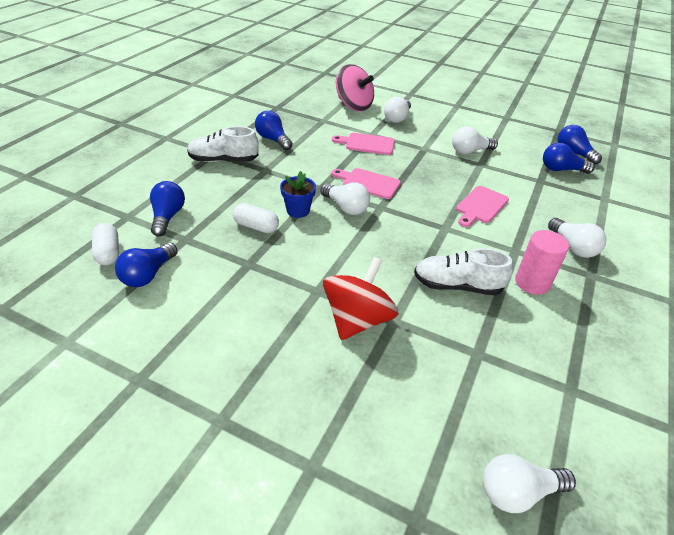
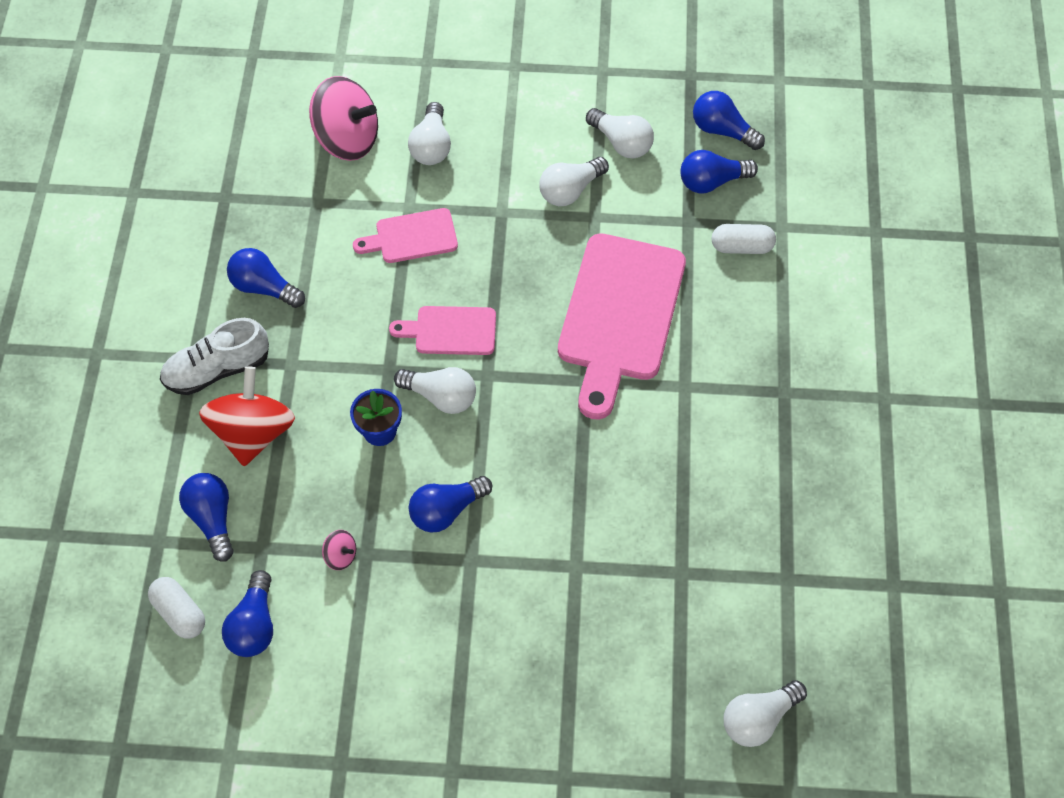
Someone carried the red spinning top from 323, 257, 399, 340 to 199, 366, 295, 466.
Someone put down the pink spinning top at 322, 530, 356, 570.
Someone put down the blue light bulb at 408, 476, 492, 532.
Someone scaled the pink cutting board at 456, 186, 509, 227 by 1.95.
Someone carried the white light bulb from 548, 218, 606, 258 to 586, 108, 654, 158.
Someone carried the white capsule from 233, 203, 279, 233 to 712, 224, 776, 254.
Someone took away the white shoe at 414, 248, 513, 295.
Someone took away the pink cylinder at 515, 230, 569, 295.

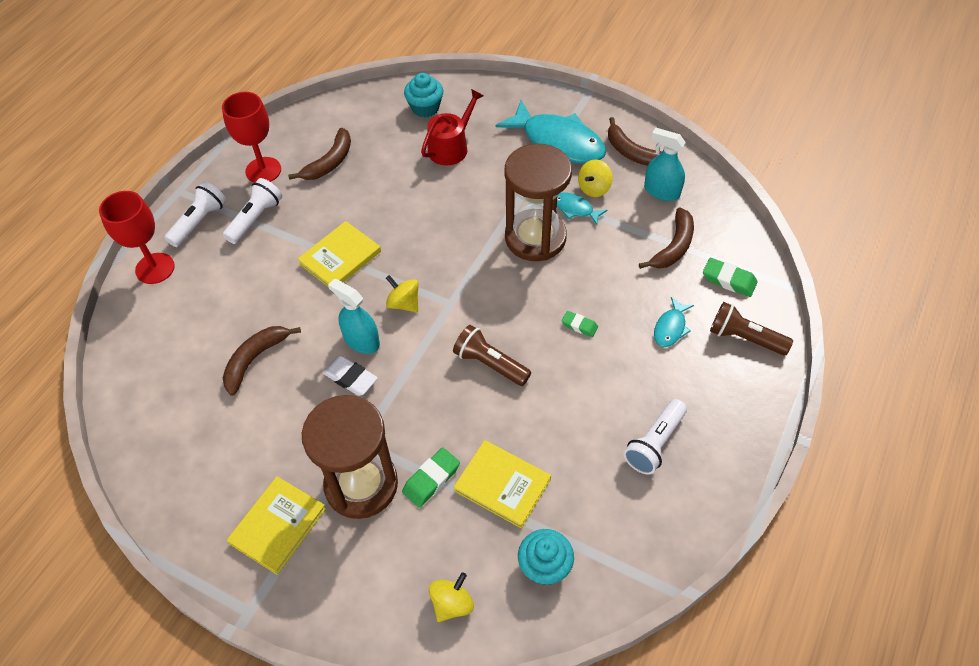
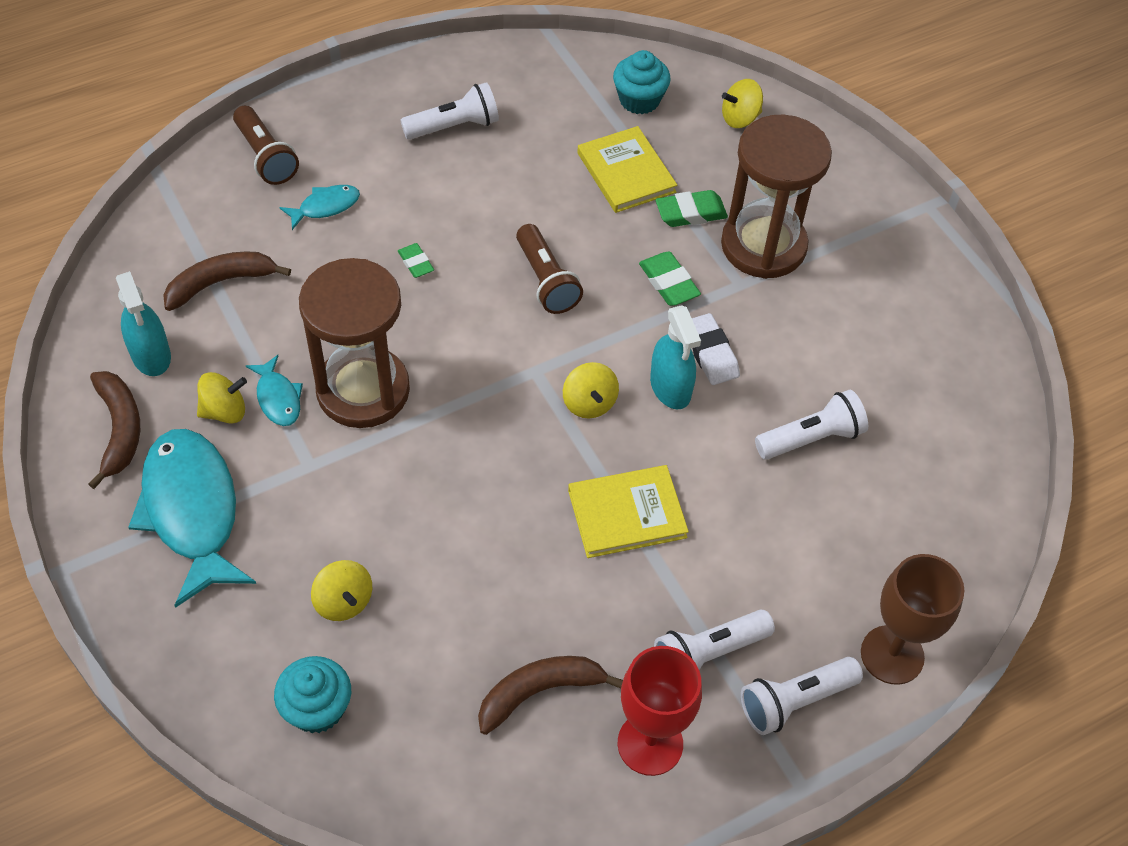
Someone swapped the red watering can at 421, 89, 484, 166 for the yellow spinning top at 311, 560, 372, 621.
Someone carried the green eraser from 703, 258, 758, 297 to 639, 251, 701, 306.
Someone swapped the brown banana at 223, 326, 301, 396 for the white flashlight at 755, 390, 868, 460.
Someone repainted the red goblet at 99, 191, 175, 284, which became the brown goblet at 861, 554, 964, 685.
Someone took away the yellow book at 226, 476, 326, 575.

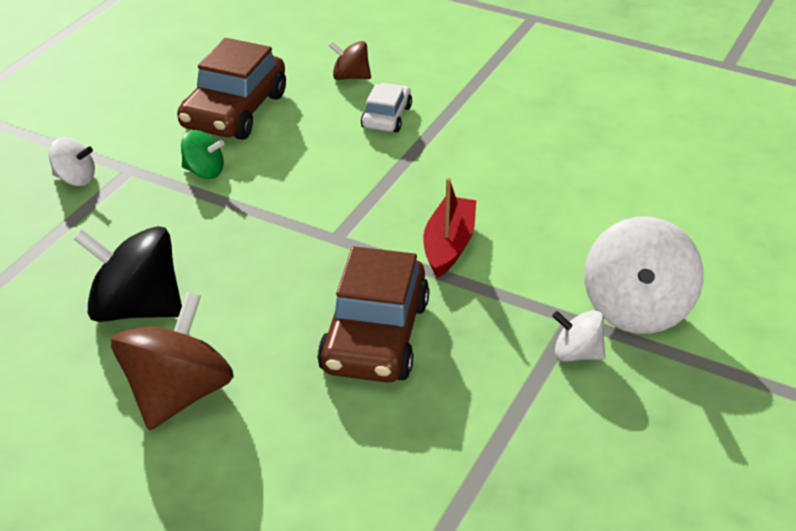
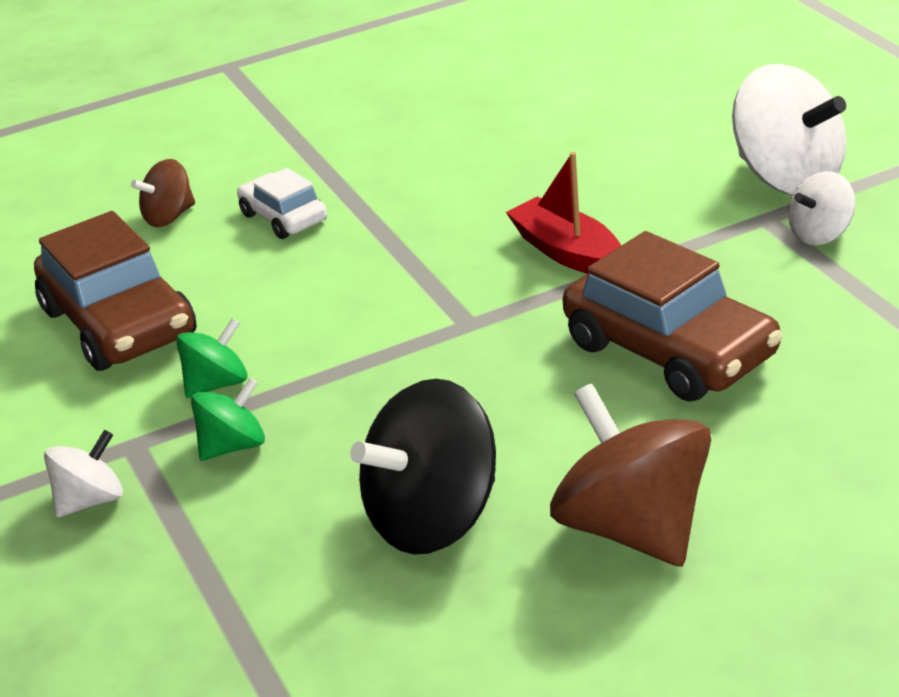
Someone put down the green spinning top at 191, 378, 265, 461.

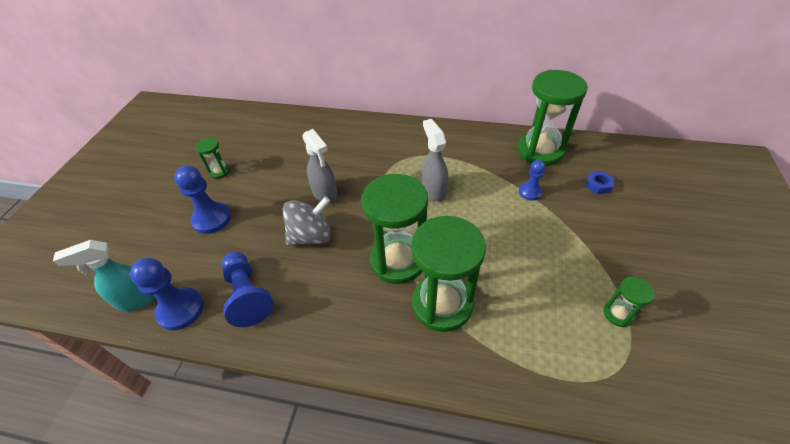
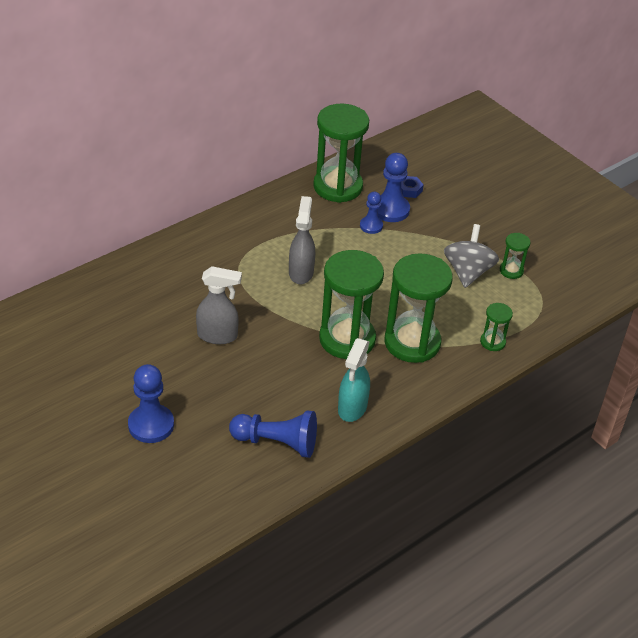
Someone rotated the grey spray bottle at 421, 119, 448, 202 by 75 degrees clockwise.
Someone carried the turquoise spray bottle from 53, 240, 156, 311 to 338, 338, 370, 422.
Someone carried the blue pawn from 130, 258, 204, 330 to 377, 153, 410, 222.
Someone carried the grey spinning top from 282, 197, 331, 246 to 444, 224, 499, 288.
Someone carried the green hourglass from 196, 138, 230, 179 to 480, 303, 513, 351.

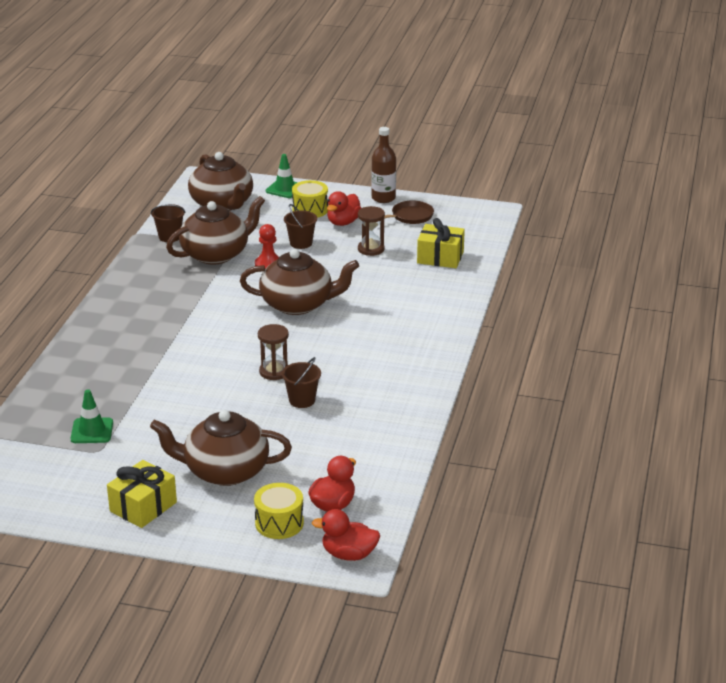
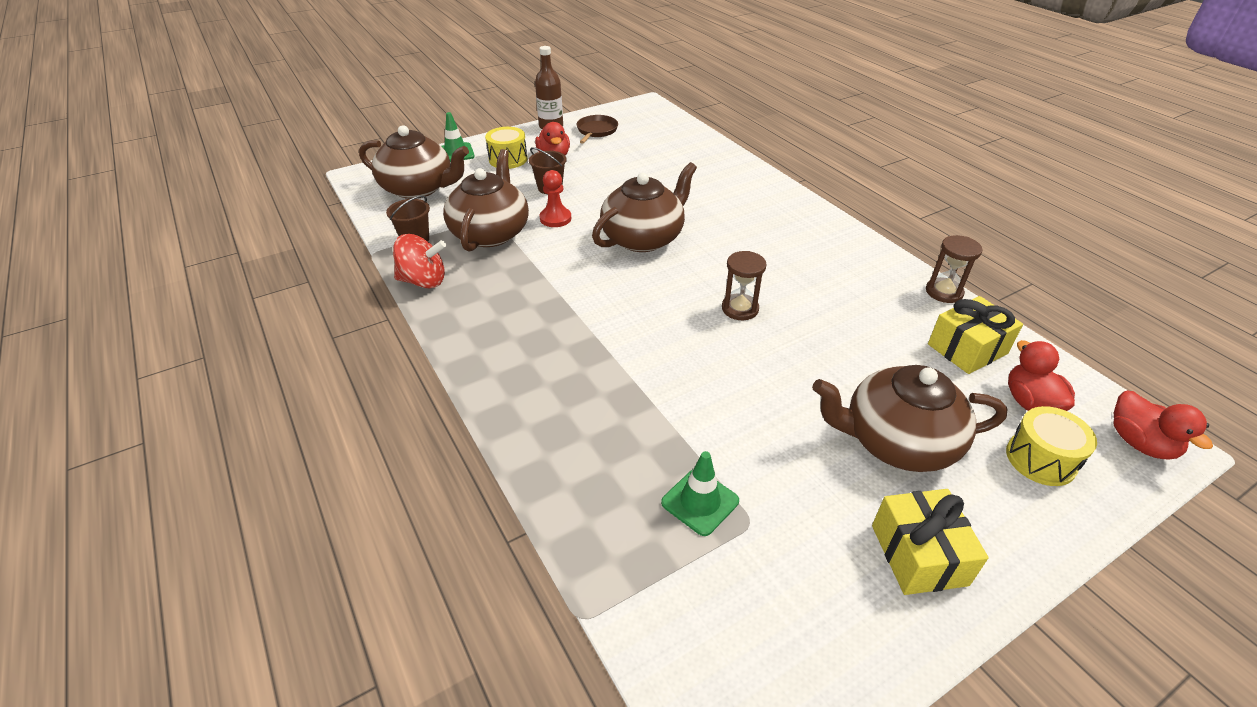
Someone put down the red spinning top at 393, 234, 446, 288.
Someone rotated the brown teapot at 150, 410, 292, 486 by 45 degrees clockwise.
Someone carried the brown hourglass from 358, 206, 385, 256 to 926, 235, 982, 303.
Someone carried the yellow gift from 417, 218, 465, 268 to 928, 296, 1023, 374.
Someone rotated the red duck at 312, 509, 380, 561 by 75 degrees counterclockwise.
Someone took away the brown bucket at 282, 357, 321, 408.

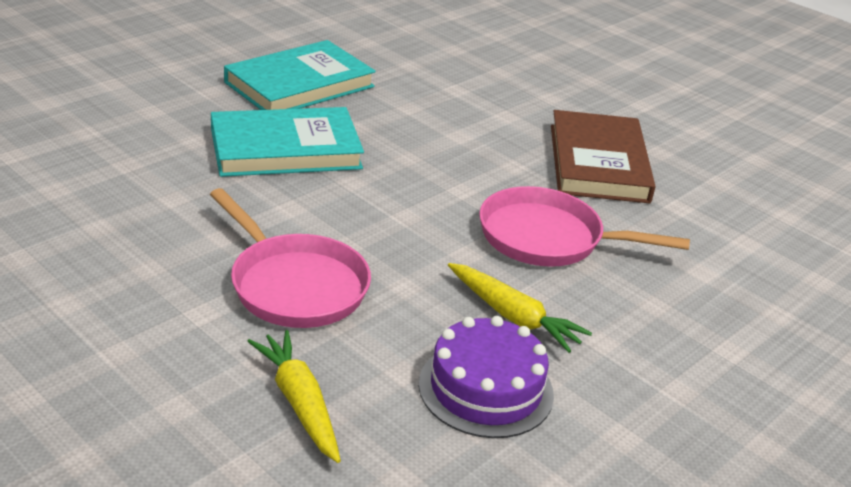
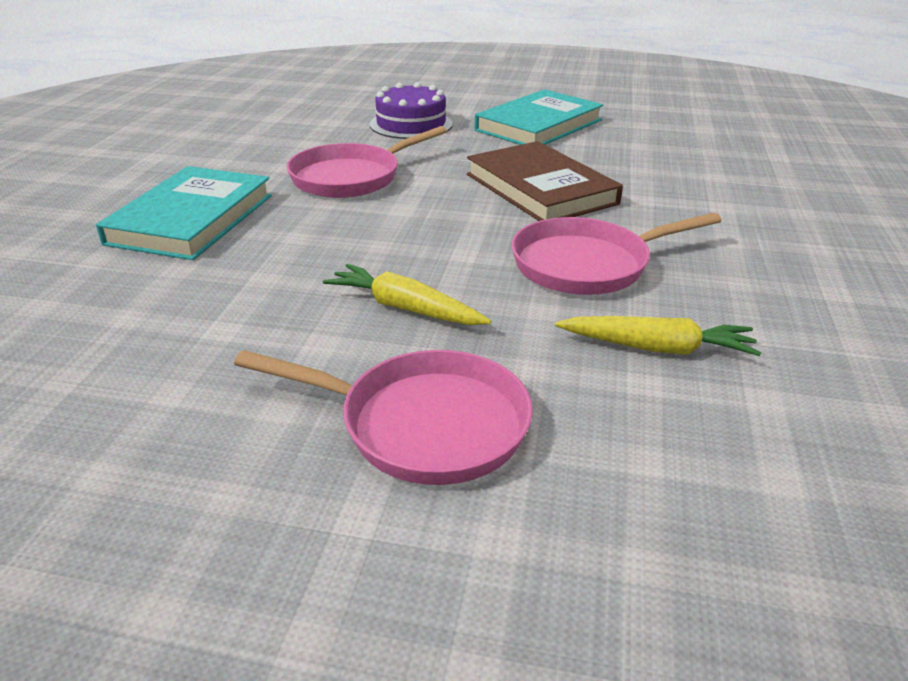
Someone put down the pink pan at 286, 126, 447, 198.
Someone carried the yellow carrot from 247, 330, 341, 463 to 323, 264, 491, 325.
Someone carried the purple cake from 419, 316, 554, 438 to 370, 82, 453, 139.
Someone carried the turquoise book from 211, 107, 364, 177 to 475, 89, 603, 145.

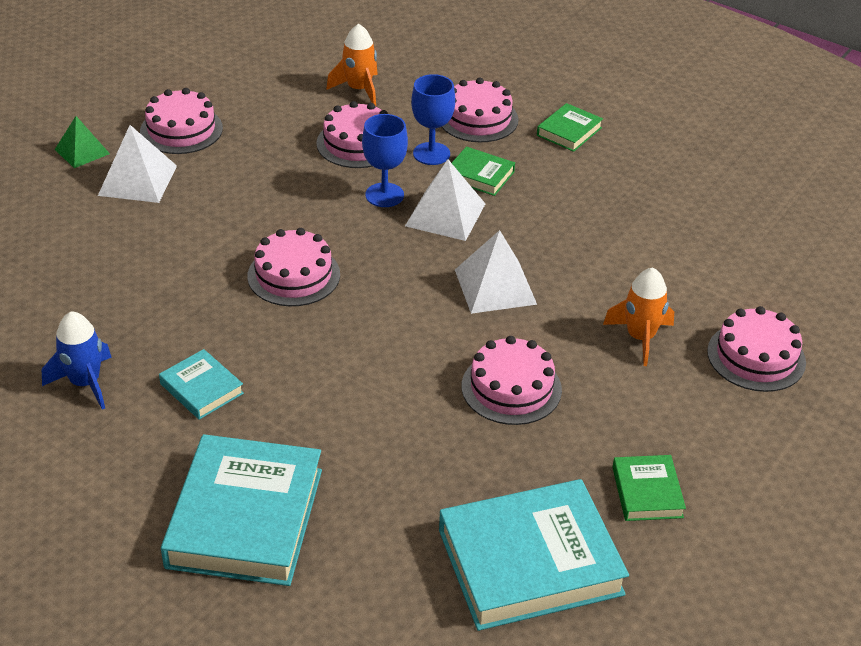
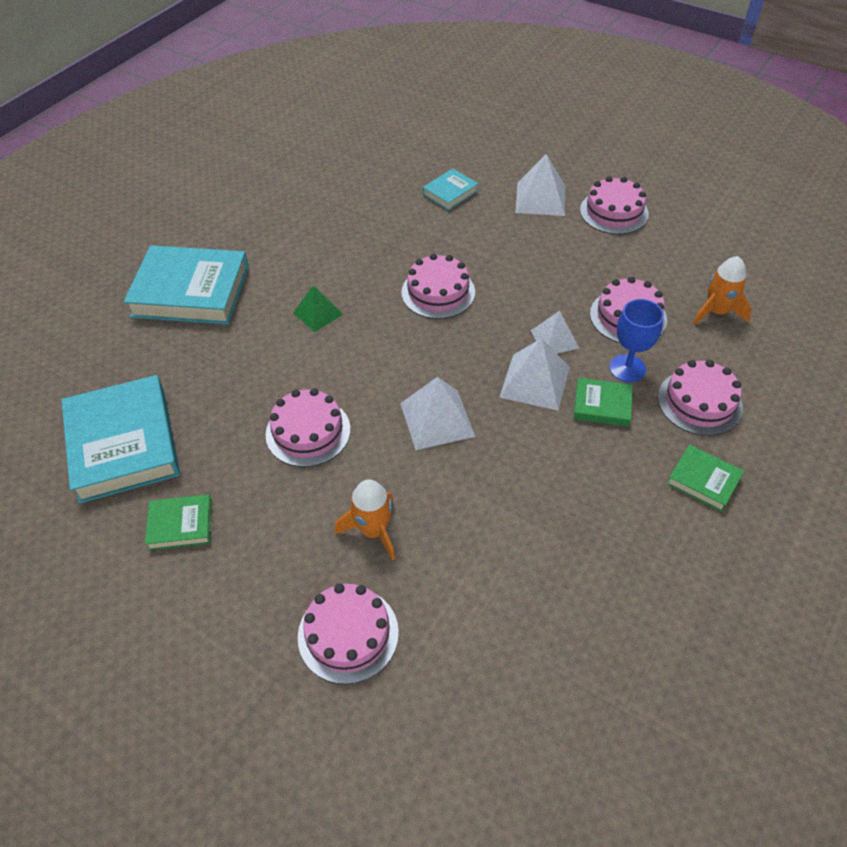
Someone carried the green pyramid from 55, 116, 110, 168 to 293, 285, 343, 332.
Someone carried the turquoise book from 159, 349, 244, 420 to 423, 168, 479, 210.
Someone swapped the blue goblet at 362, 114, 408, 207 for the white pyramid at 531, 311, 579, 354.
Someone rotated the green book at 452, 147, 515, 196 by 75 degrees clockwise.
Someone took away the blue rocket at 42, 311, 112, 409.

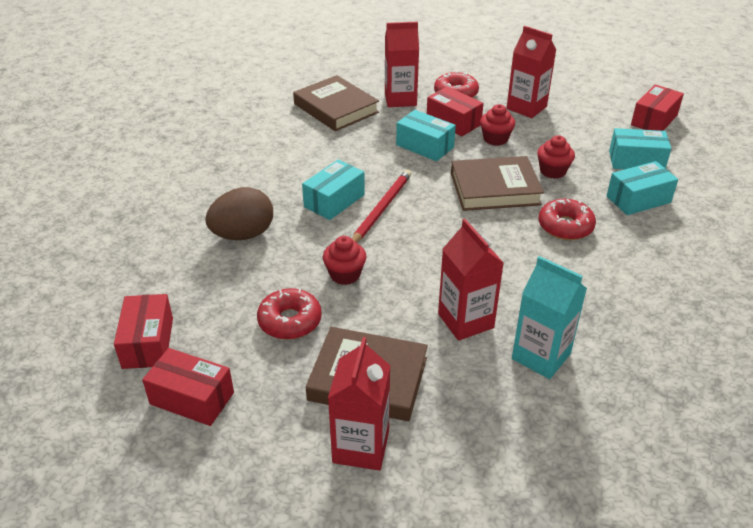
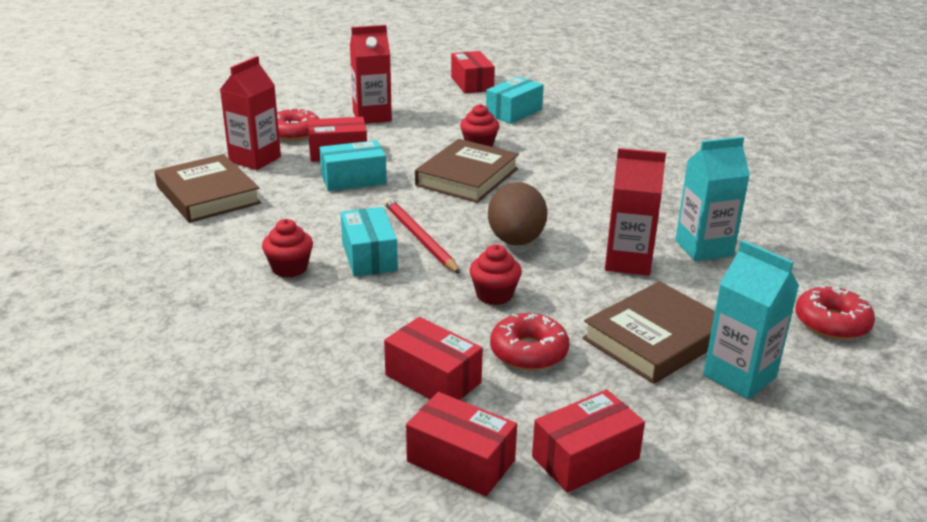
Someone rotated the brown book at 293, 75, 379, 131 by 60 degrees clockwise.
Someone carried the red cupcake from 480, 104, 515, 146 to 262, 219, 313, 278.
Someone put down the red box at 384, 317, 483, 400.
Someone carried the brown egg from 205, 187, 273, 240 to 488, 182, 547, 246.
Someone repainted the red carton at 328, 337, 391, 471, which became the turquoise carton at 703, 240, 799, 399.
Someone carried the red donut from 538, 199, 596, 240 to 795, 285, 875, 340.
Someone took away the turquoise box at 607, 161, 678, 215.

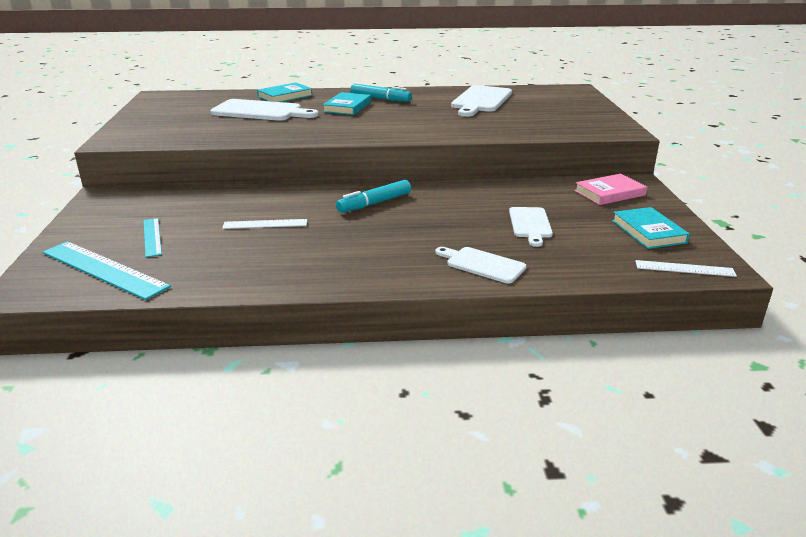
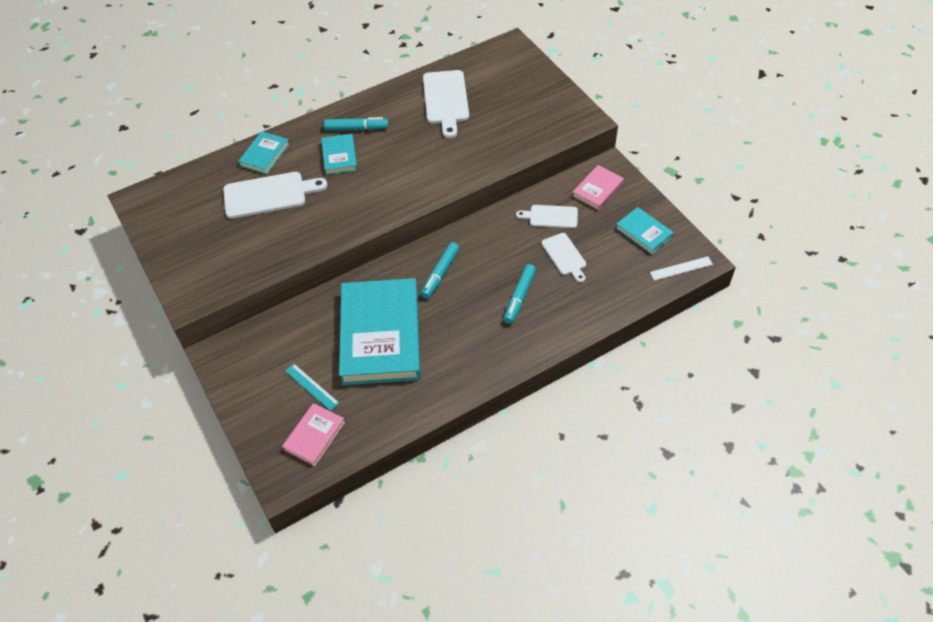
Someone swapped the turquoise ruler at 42, 241, 171, 300 for the pink book at 282, 403, 345, 466.
Someone swapped the white ruler at 222, 219, 307, 229 for the turquoise book at 339, 278, 421, 385.
Someone put down the turquoise marker at 504, 264, 536, 324.
Someone carried the white cutting board from 436, 247, 527, 284 to 516, 205, 578, 228.

